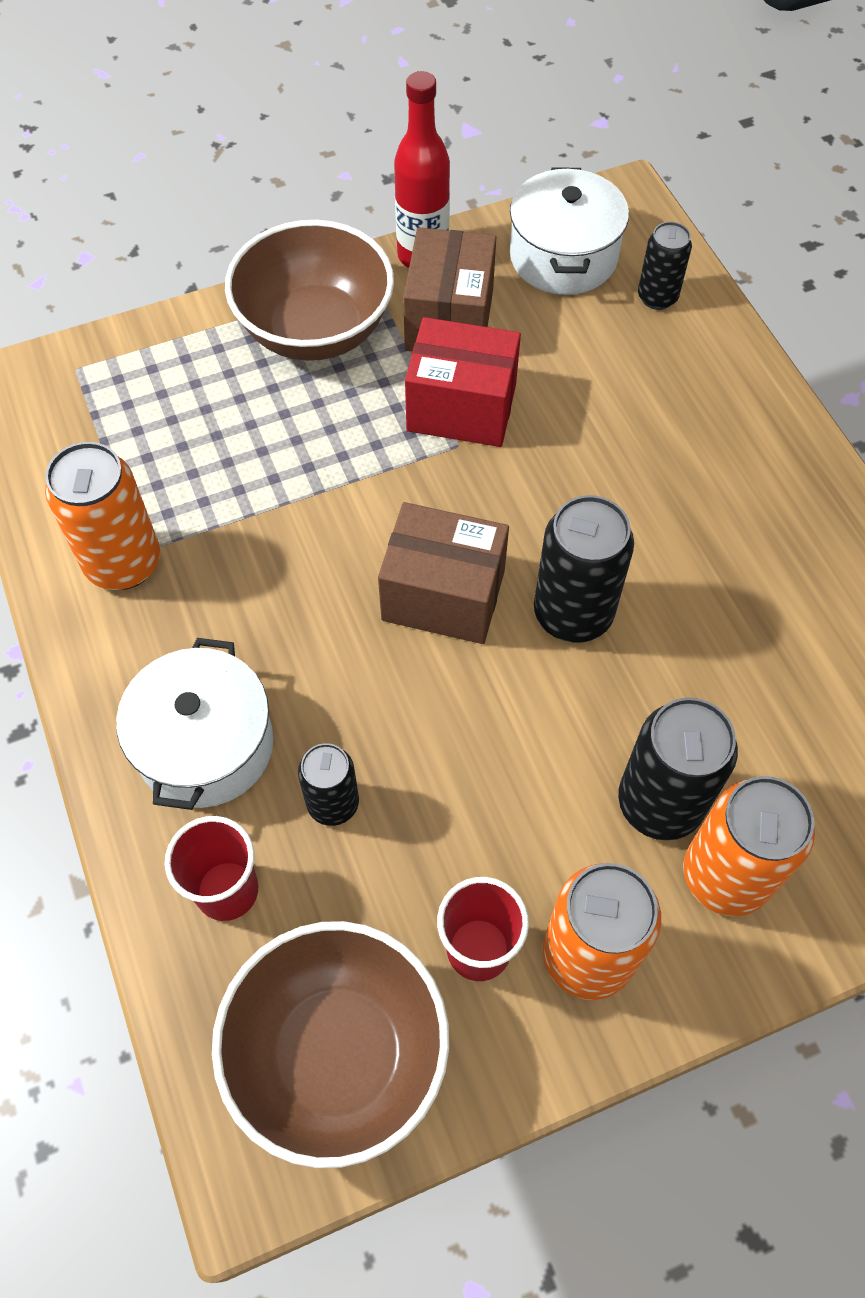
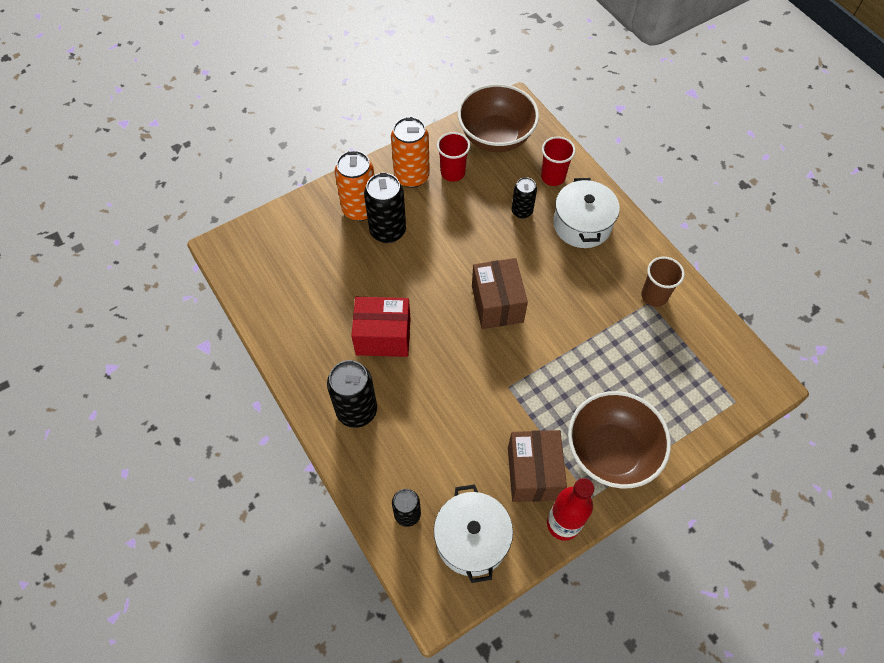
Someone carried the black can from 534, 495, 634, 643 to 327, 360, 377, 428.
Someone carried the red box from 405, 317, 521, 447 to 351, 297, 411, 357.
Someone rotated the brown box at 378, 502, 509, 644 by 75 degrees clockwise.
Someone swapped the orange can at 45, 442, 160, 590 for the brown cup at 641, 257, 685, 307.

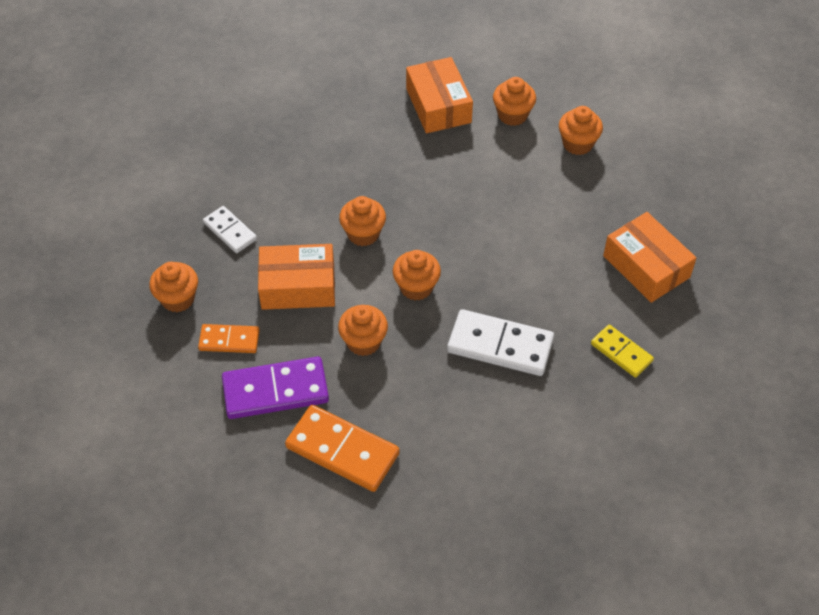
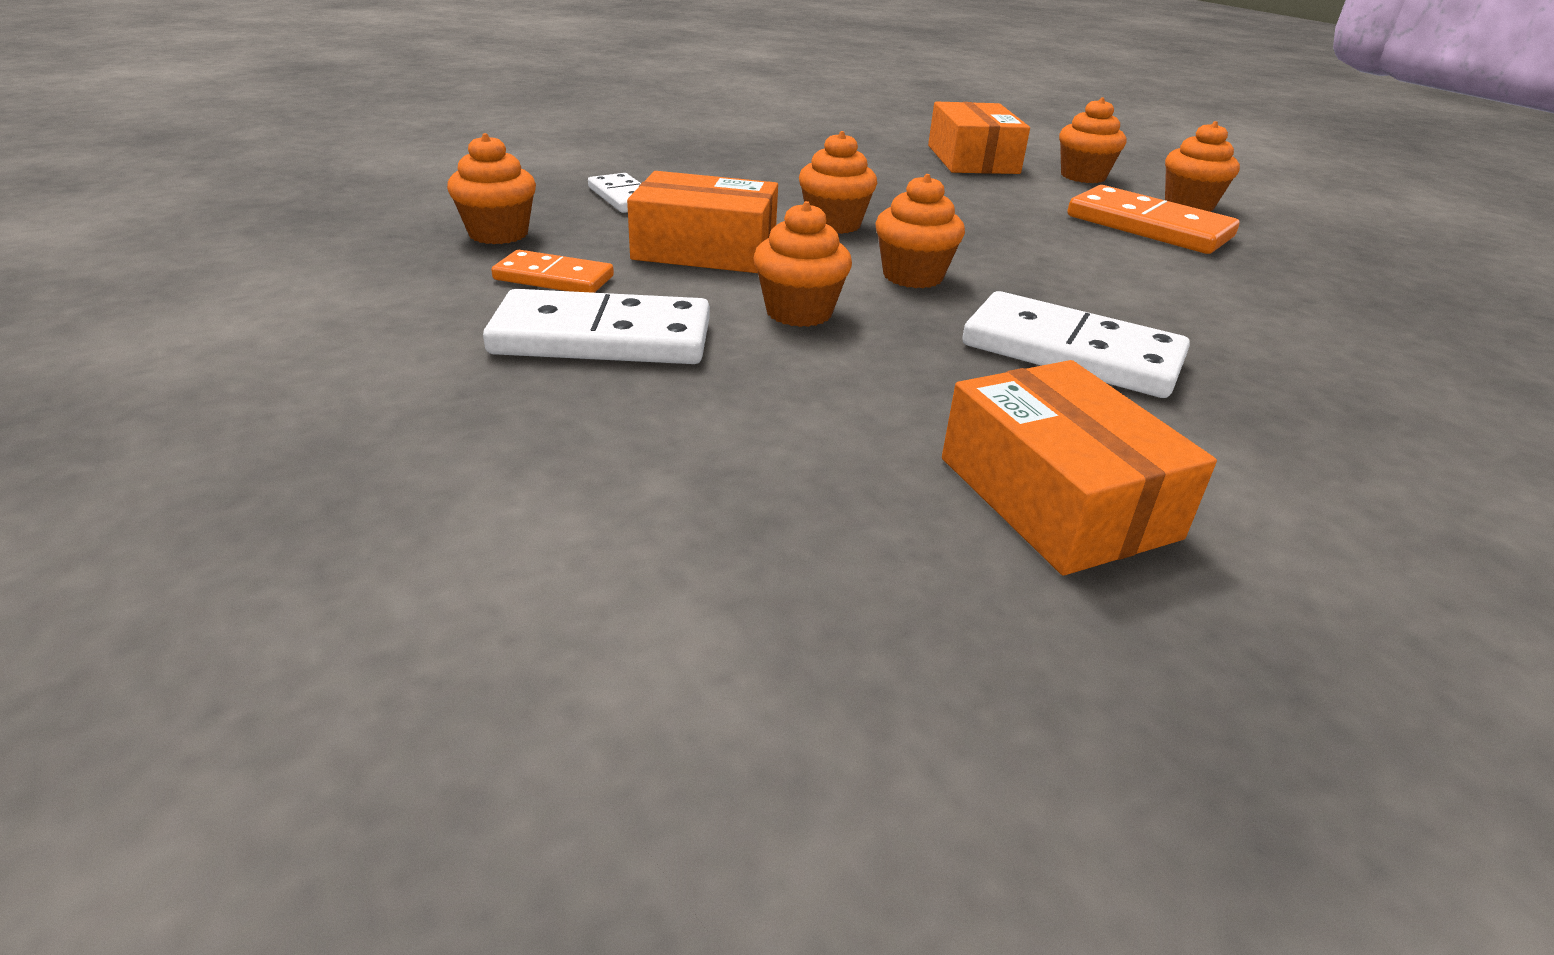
Someone repainted the purple domino at 222, 357, 329, 419, which became the white domino at 483, 289, 710, 364.
Someone carried the orange box from 603, 212, 696, 303 to 942, 360, 1217, 576.
Someone carried the orange domino from 285, 405, 400, 492 to 1067, 185, 1240, 254.
Someone took away the yellow domino at 591, 325, 654, 378.

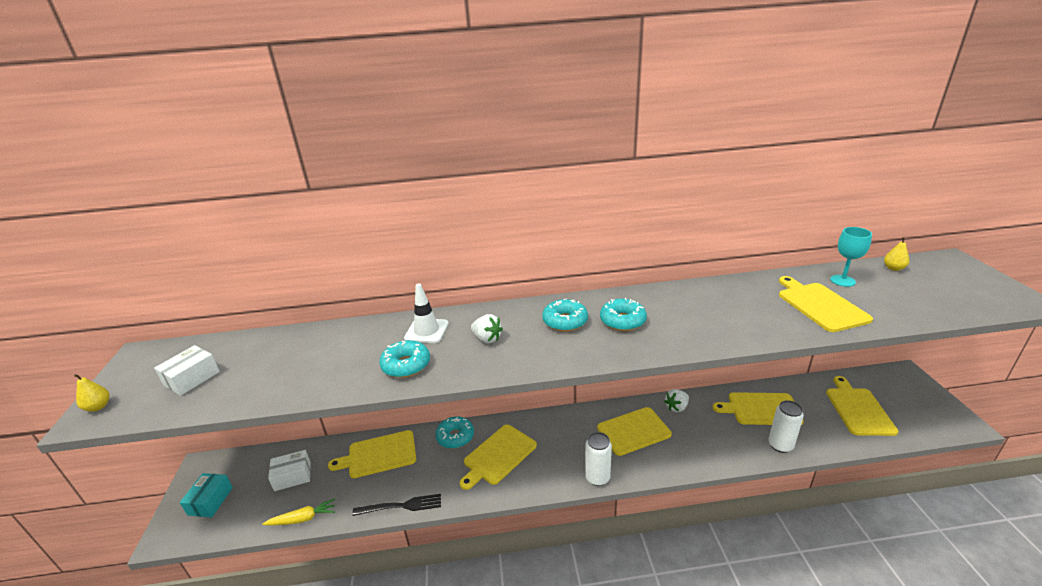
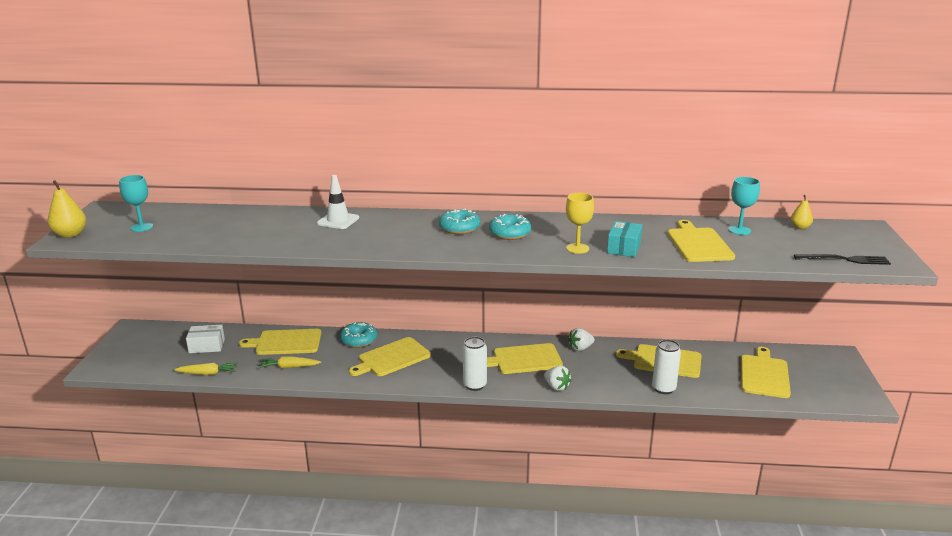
Someone scaled the yellow pear at 74, 374, 110, 412 by 1.65.
Someone swapped the white box at 154, 345, 220, 396 for the turquoise goblet at 119, 175, 153, 232.
Someone put down the yellow carrot at 259, 356, 321, 369.
Someone carried the white strawberry from 471, 314, 503, 343 to 544, 366, 572, 391.
Someone put down the yellow goblet at 566, 193, 594, 254.
Someone carried the turquoise box from 180, 473, 233, 517 to 607, 221, 642, 257.
Someone carried the black fork from 352, 494, 441, 516 to 794, 254, 891, 265.
Someone took away the turquoise donut at 379, 340, 430, 378.

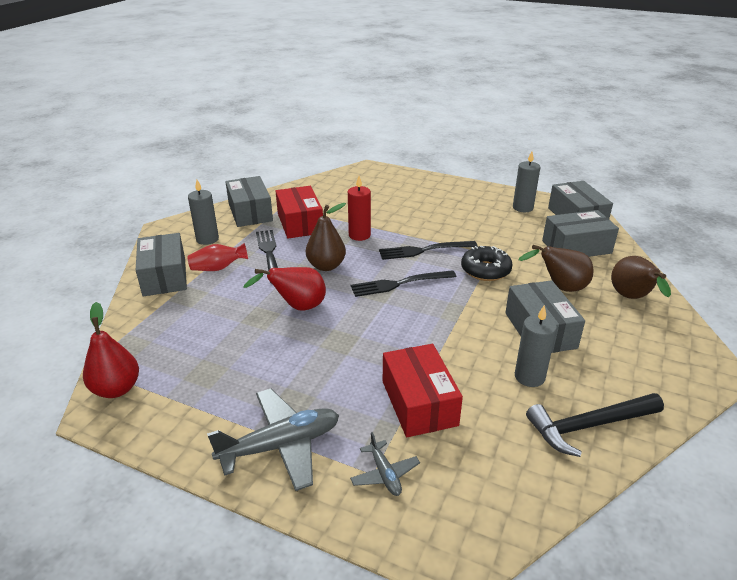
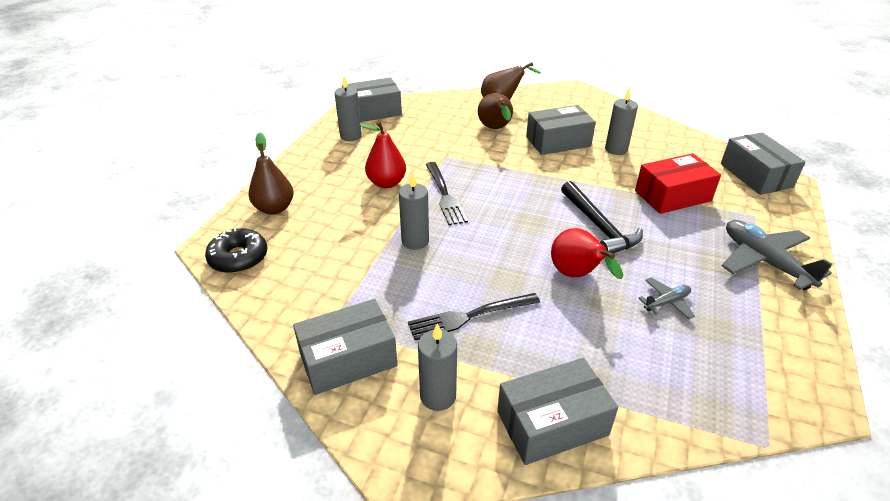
Someone carried the black donut from 461, 246, 512, 281 to 205, 228, 267, 273.
Someone carried the brown pear from 306, 203, 346, 271 to 249, 132, 294, 215.
Someone carried the red pear from 83, 302, 139, 398 to 359, 121, 406, 188.
Someone repainted the red candle at 348, 176, 371, 241, which became the grey candle at 399, 172, 429, 250.
Someone carried the black hammer from 526, 393, 664, 457 to 561, 181, 643, 254.
Someone carried the grey plane from 350, 432, 420, 496 to 639, 277, 695, 319.
Someone carried the grey box from 542, 210, 619, 257 to 721, 132, 805, 195.
Someone took away the red vase at 187, 243, 248, 271.
Someone took away the red box at 276, 186, 323, 239.
Someone took away the black fork at 351, 270, 456, 297.

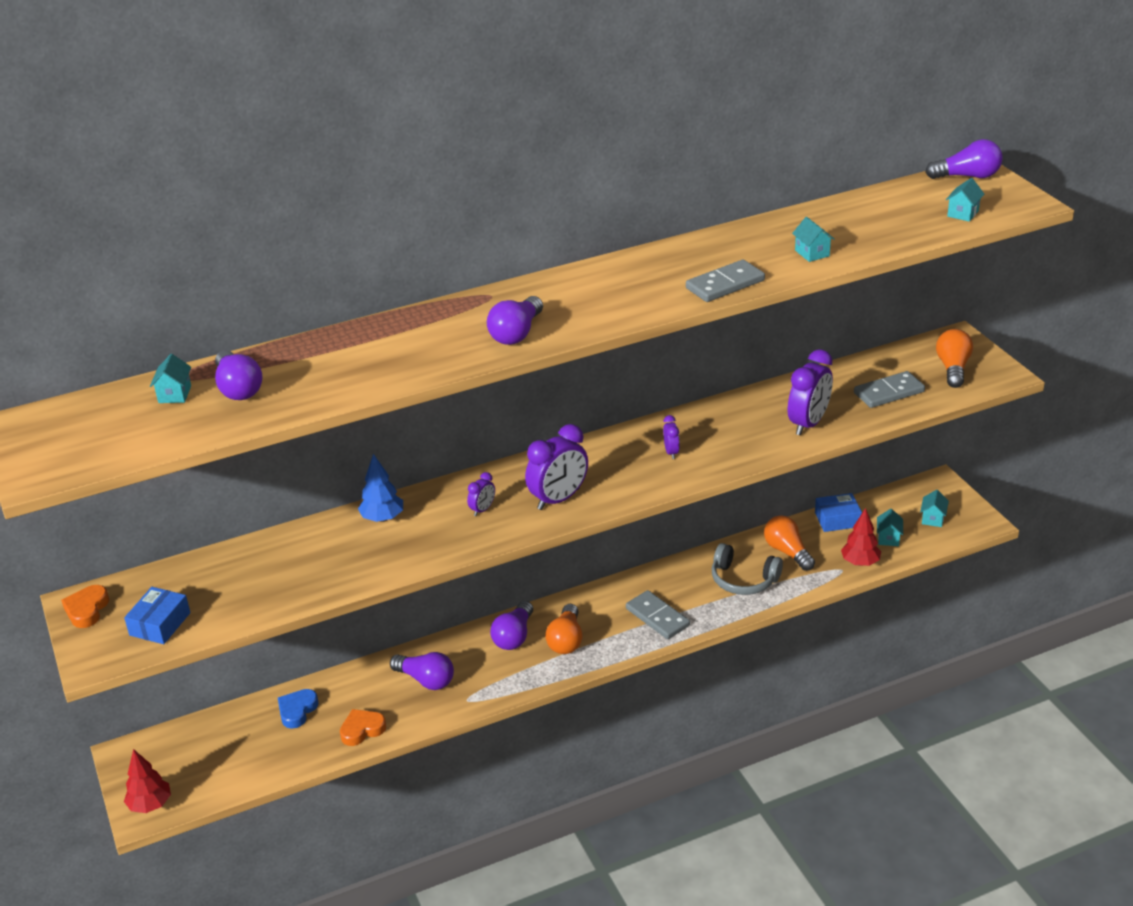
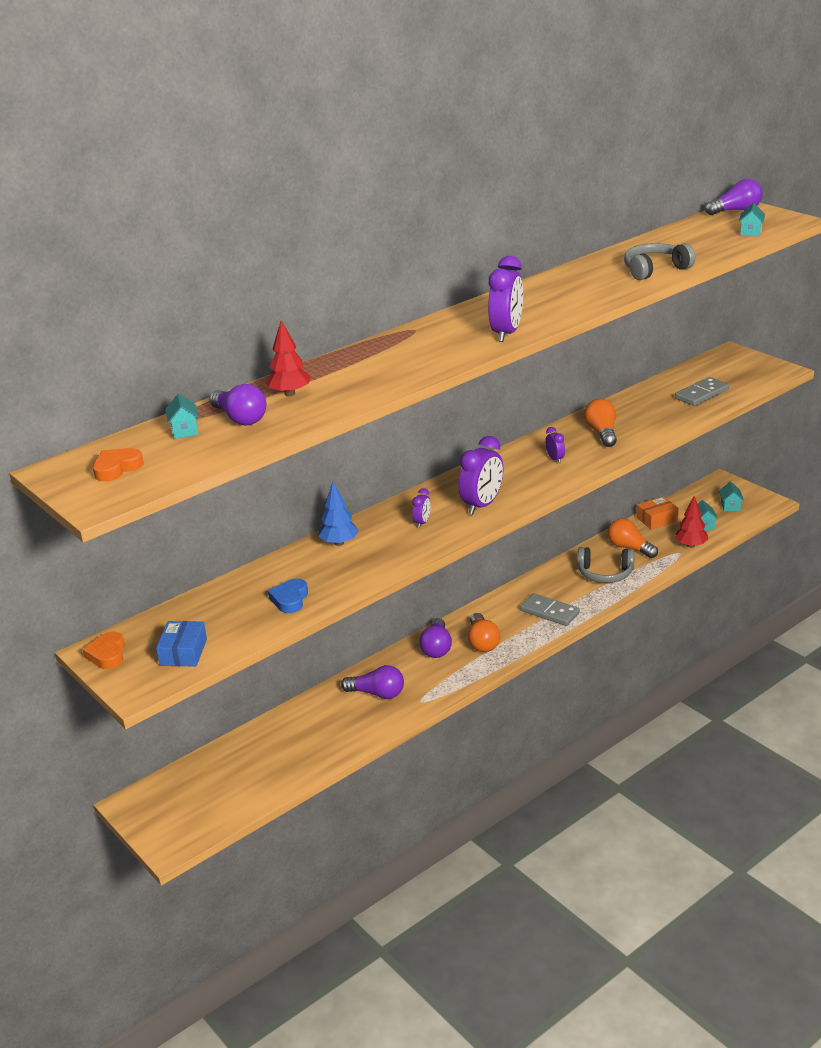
Someone carried the orange heart from 340, 709, 386, 746 to 93, 448, 143, 482.
Someone carried the red tree from 124, 749, 171, 813 to 266, 320, 311, 396.
Someone carried the blue heart from 278, 689, 319, 729 to 268, 578, 308, 613.
Someone carried the purple clock from 788, 349, 833, 435 to 488, 256, 523, 342.
Someone carried the orange light bulb from 936, 329, 973, 388 to 584, 399, 617, 447.
Someone swapped the turquoise house at 792, 217, 834, 262 for the grey headphones at 624, 243, 695, 280.
Someone repainted the blue box at 815, 493, 862, 532, which became the orange box at 636, 496, 679, 530.
Someone took away the purple light bulb at 487, 296, 543, 345.
Someone took away the grey domino at 686, 260, 765, 302.

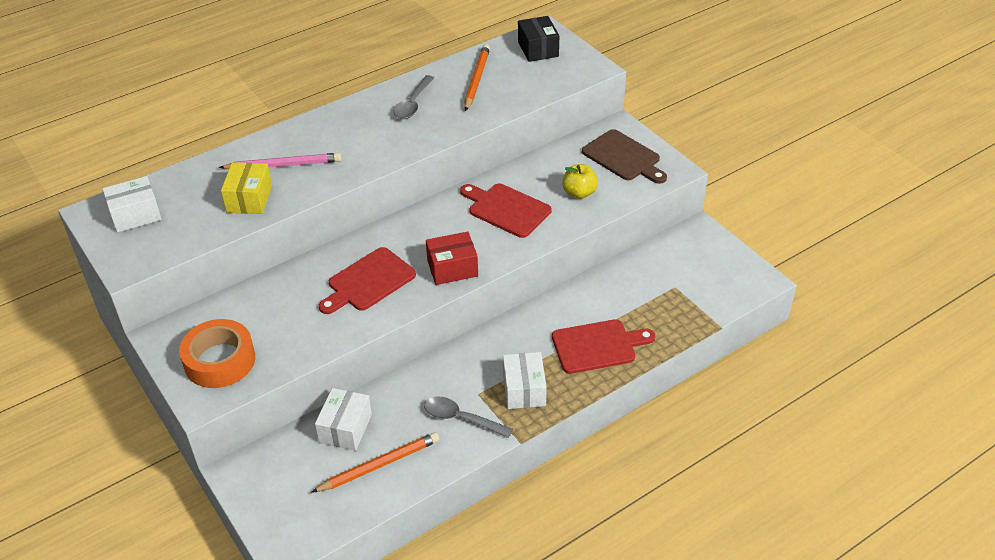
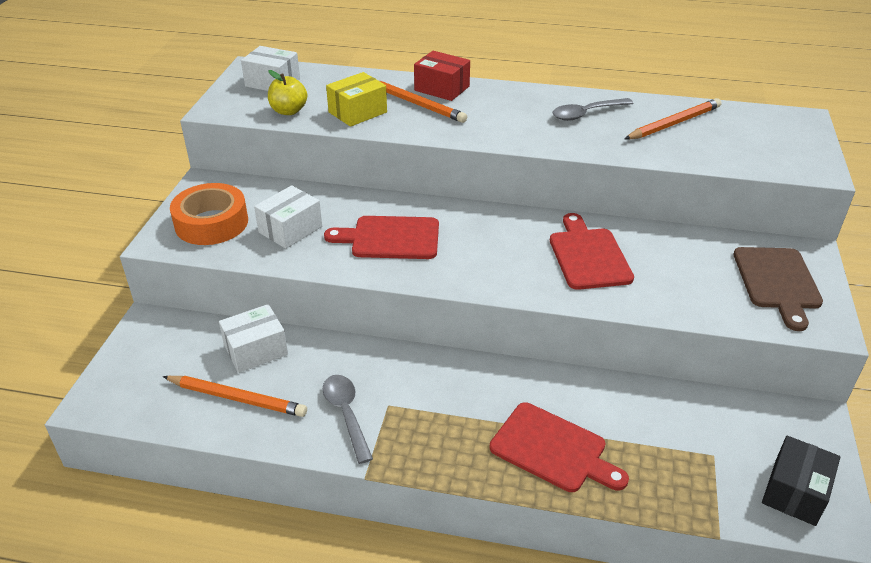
Someone carried the white box from 503, 352, 547, 409 to 254, 185, 322, 249.
Someone carried the yellow apple from 562, 164, 598, 199 to 268, 70, 307, 115.
Someone repainted the pink pencil at 219, 153, 342, 169, which became the orange pencil at 380, 81, 467, 123.
Someone carried the red box from 426, 232, 478, 285 to 414, 51, 470, 101.
Someone carried the black box from 518, 16, 559, 62 to 762, 436, 840, 526.

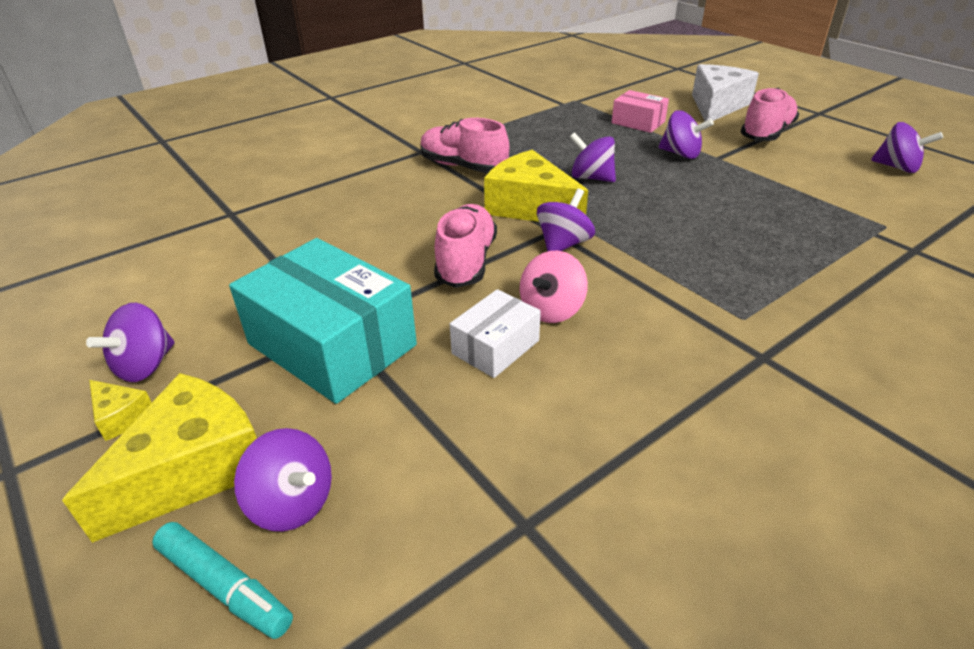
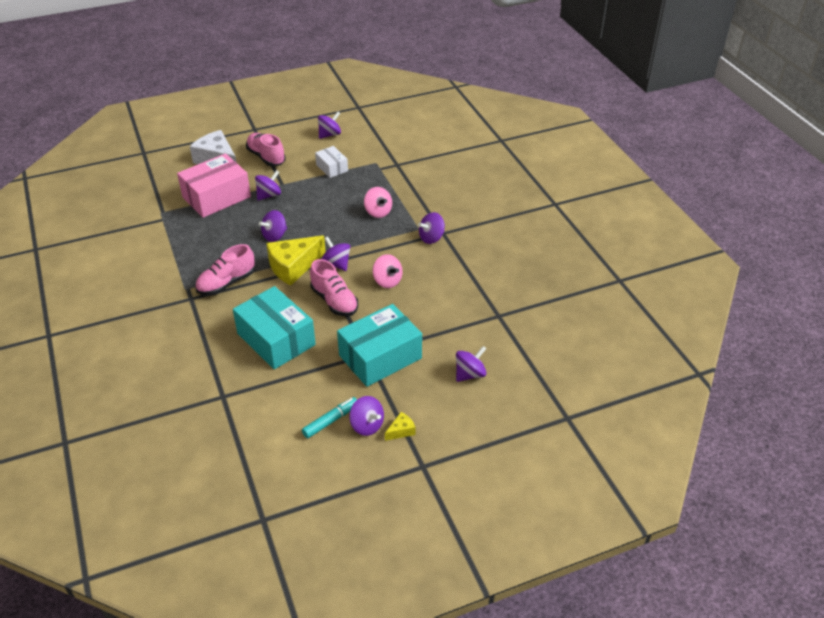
Someone scaled the pink box at 612, 90, 669, 133 by 1.91.
Someone put down the turquoise box at 233, 286, 316, 369.
Someone carried the turquoise marker from 152, 522, 293, 639 to 302, 397, 357, 438.
Someone rotated the pink shoe at 434, 204, 497, 288 by 150 degrees counterclockwise.
Someone carried the white box from 450, 289, 541, 378 to 315, 146, 348, 178.
Someone put down the pink spinning top at 364, 187, 392, 218.
Someone put down the purple spinning top at 418, 212, 445, 244.
Someone took away the yellow cheese at 62, 373, 257, 543.

